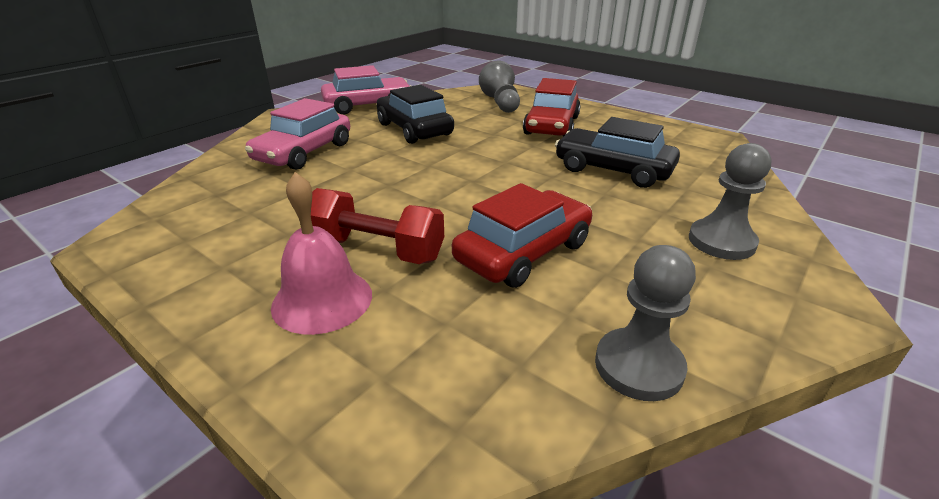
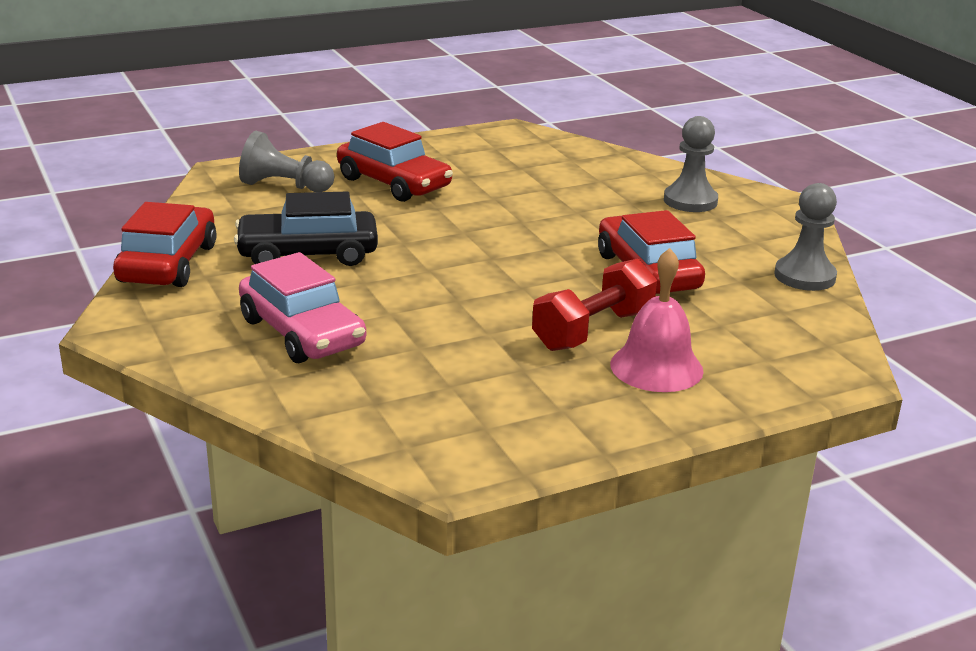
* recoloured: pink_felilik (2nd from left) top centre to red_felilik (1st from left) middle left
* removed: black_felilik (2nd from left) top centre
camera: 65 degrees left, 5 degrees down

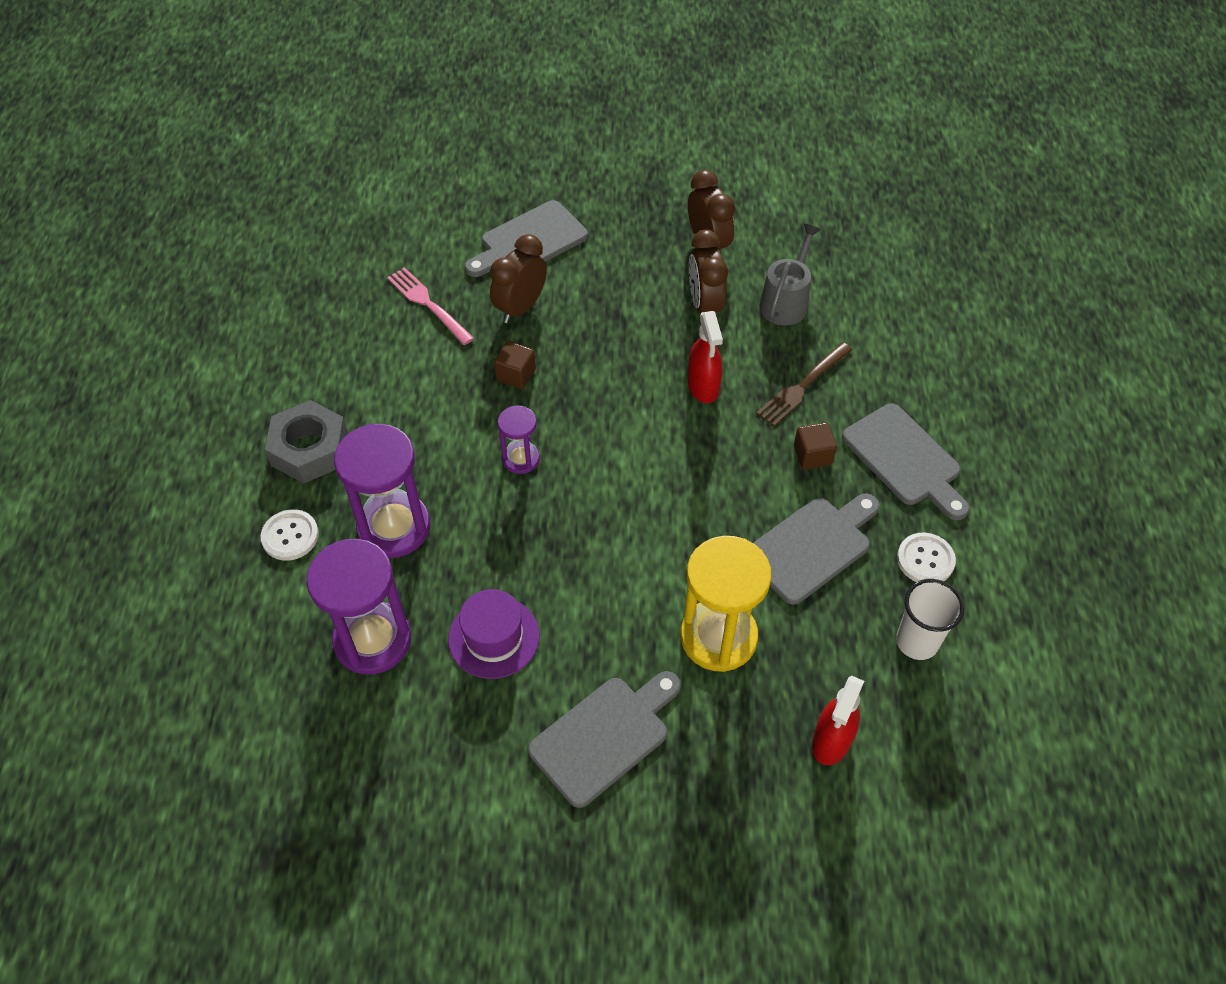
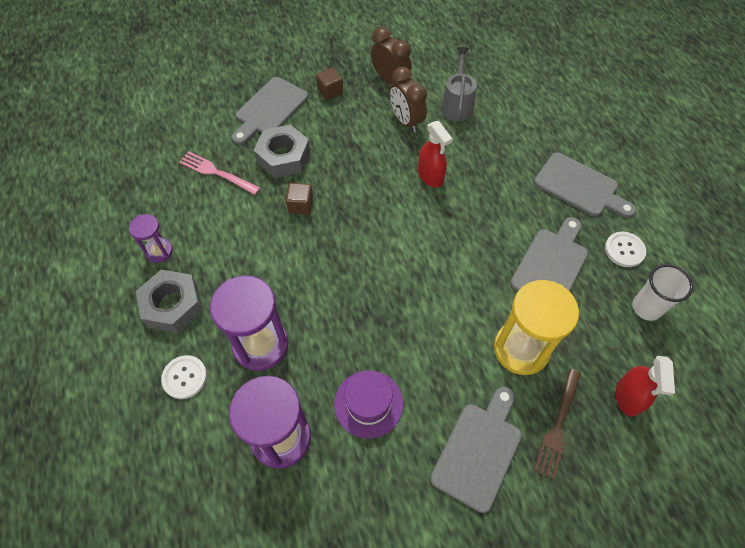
* replaced: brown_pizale (1st from left) top centre to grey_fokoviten (2nd from left) top centre
* moved: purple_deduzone (3rd from left in the first image) centre to purple_deduzone (1st from left) middle left
* moved: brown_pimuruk centre to bottom right
* moved: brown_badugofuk (2nd from left) centre to top centre
camera: 20 degrees left, 5 degrees up

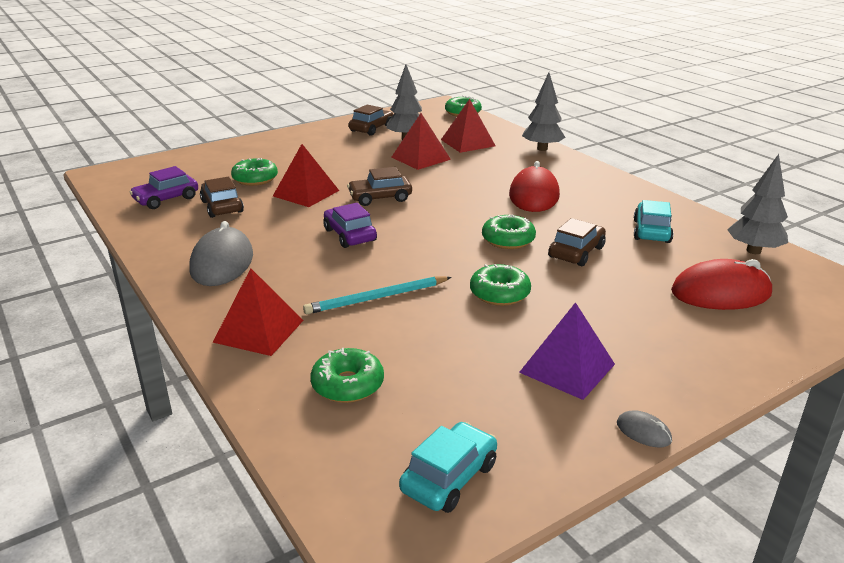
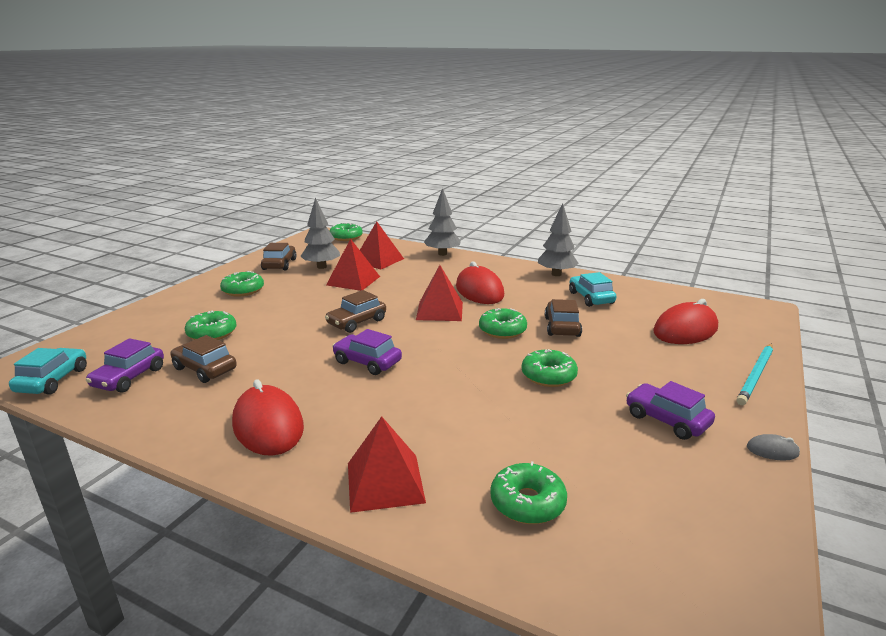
* recoloured: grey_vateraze (1st from left) middle left to red_vateraze (1st from left) middle left
* moved: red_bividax (2nd from left in the first image) top centre to red_bividax (4th from left) centre
* moved: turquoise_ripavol centre to middle right
* moved: turquoise_felilik (1st from left) bottom centre to middle left
* replaced: purple_bividax middle right to purple_felilik (3rd from left) middle right
* moved: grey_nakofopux (3rd from left) middle right to centre
* added: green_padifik (2nd from left) middle left
camera: 30 degrees left, 5 degrees down

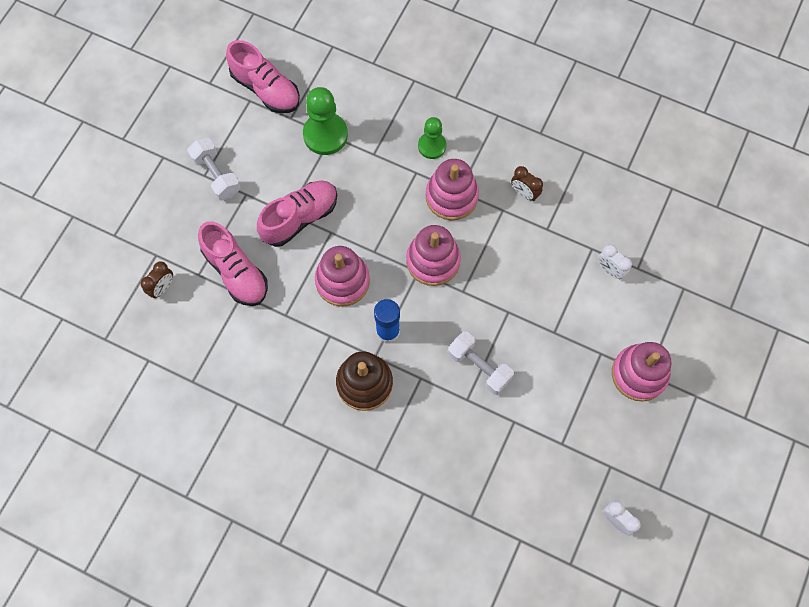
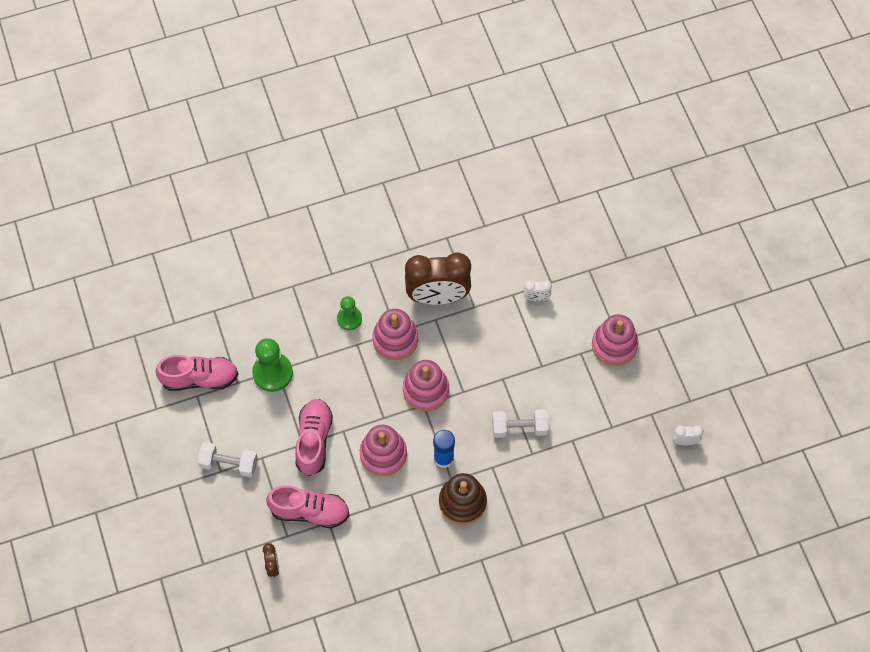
* resized: brown_pizale (2nd from left) top centre = centre x2.36
camera: 45 degrees left, 5 degrees down

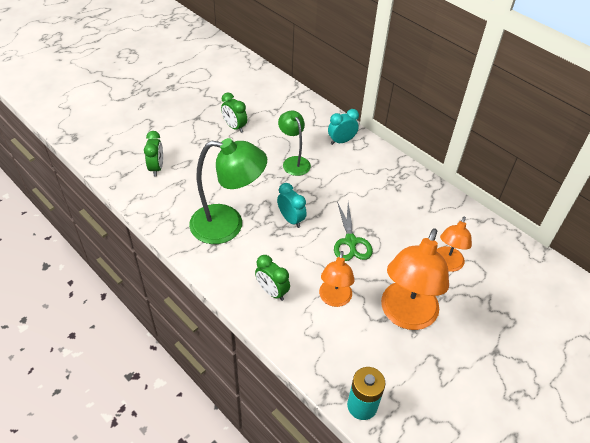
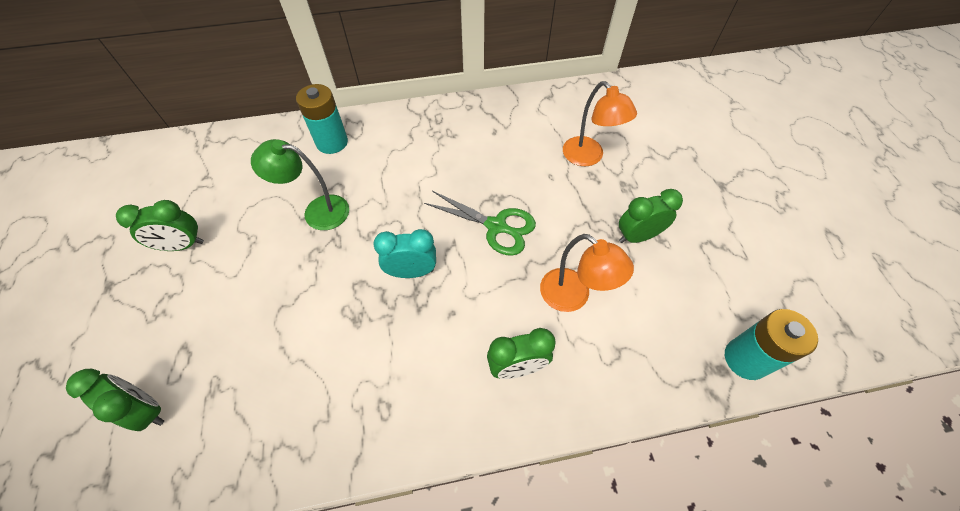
* removed: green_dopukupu (1st from left) centre
* replaced: turquoise_pizale (2nd from left) top centre to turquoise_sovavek (1st from left) top centre
* replaced: orange_dopukupu (2nd from left) middle right to green_pizale (4th from left) middle right
camera: 55 degrees left, 10 degrees up

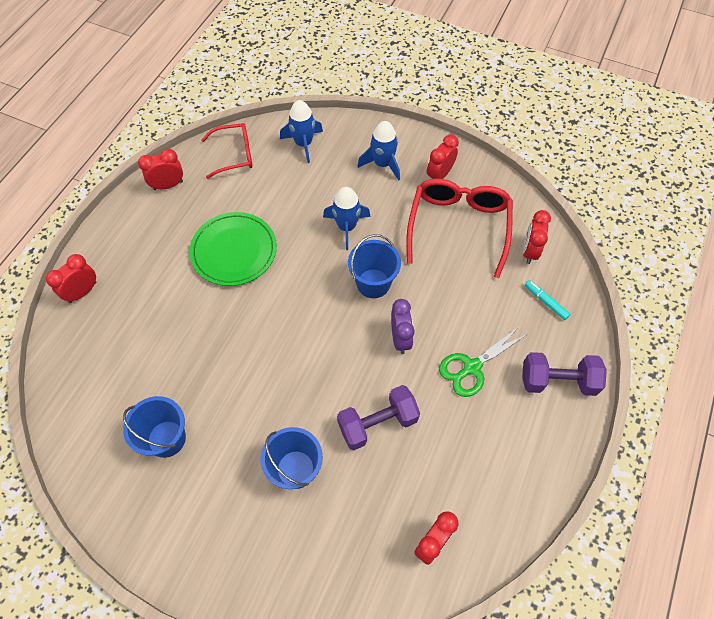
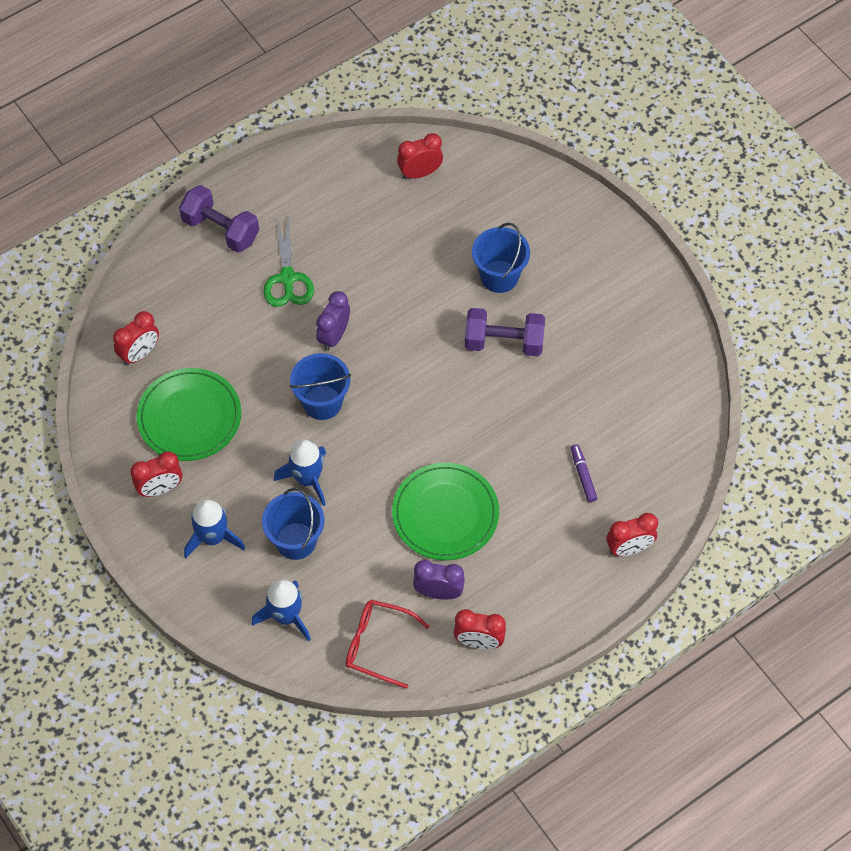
* moved: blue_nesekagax (1st from left) bottom left to centre
* moved: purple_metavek (1st from left in the first image) bottom centre to purple_metavek (2nd from left) centre
* replaced: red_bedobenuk (2nd from left) centre to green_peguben (1st from left) middle left
* turned: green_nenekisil middle right = top centre 90 degrees clockwise
* removed: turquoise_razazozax middle right
* added: purple_pizale (2nd from left) bottom centre
* added: purple_razazozax middle right
camera: 150 degrees left, 0 degrees up

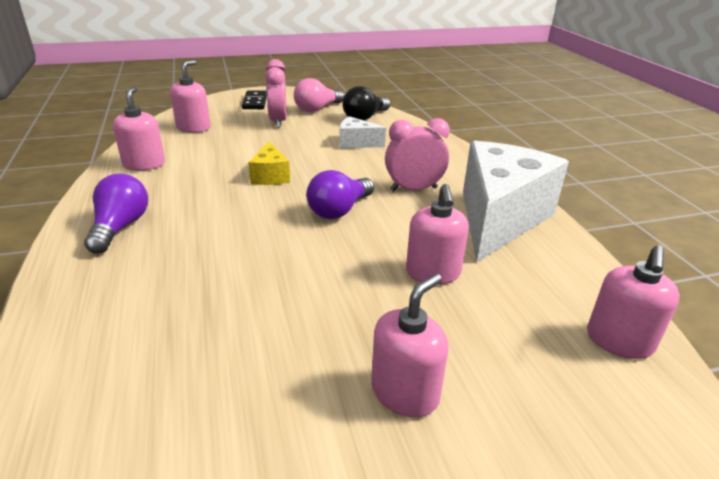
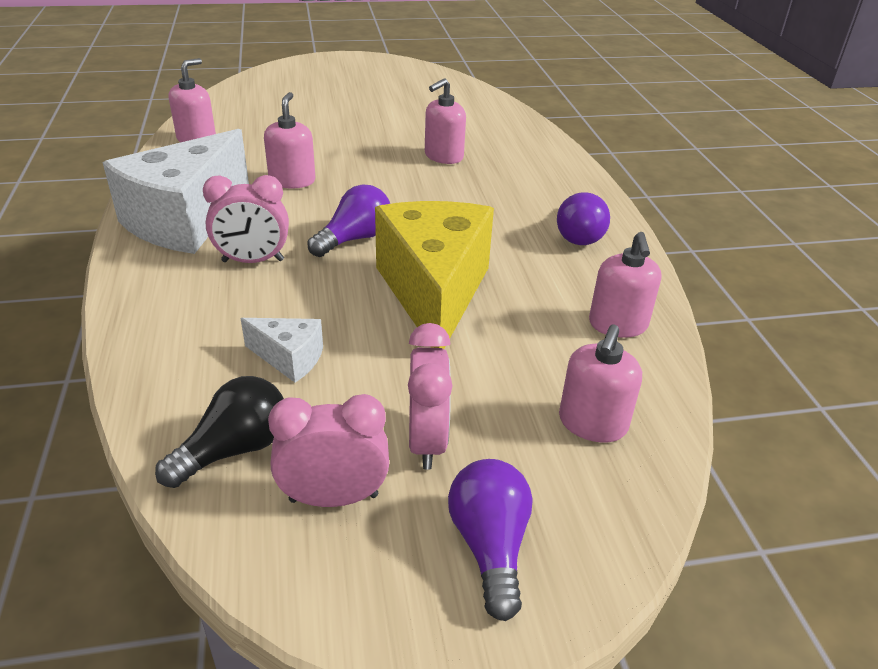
* replaced: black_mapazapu top centre to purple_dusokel (2nd from left) bottom centre
* resized: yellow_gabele centre = centre x2.26
* replaced: pink_dusokel top centre to pink_pizale (2nd from left) bottom centre
* moved: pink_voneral (3rd from left) bottom centre to top centre
camera: 175 degrees left, 5 degrees up

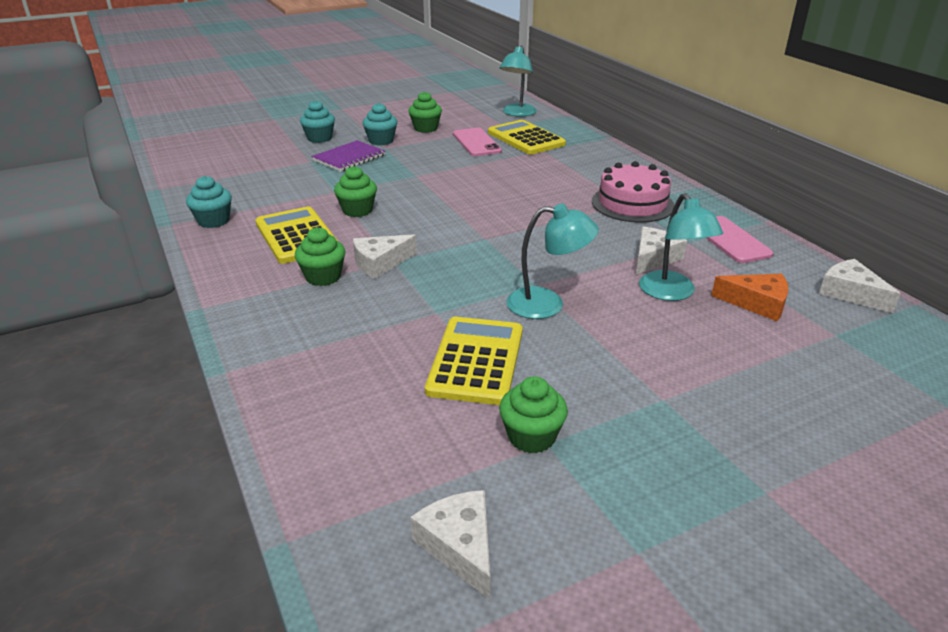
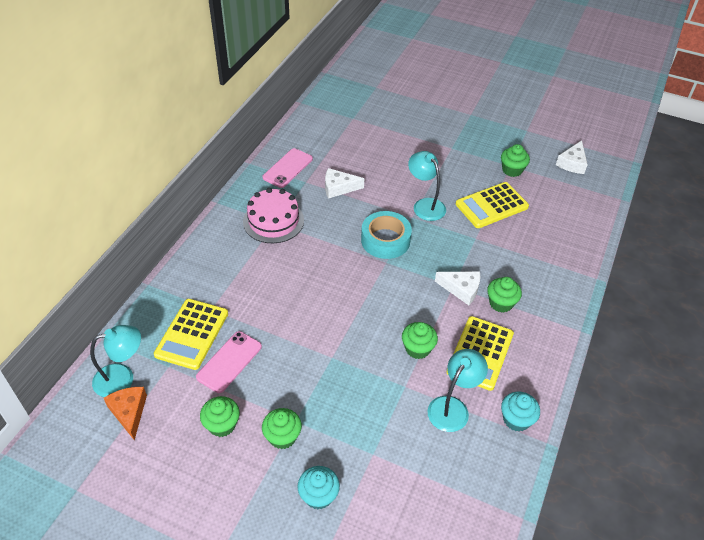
* removed: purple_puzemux top centre
* recoloured: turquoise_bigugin (3rd from left) top centre to green_bigugin (2nd from left) bottom centre
* moved: turquoise_dopukupu (3rd from left) middle right to bottom centre
* moved: orange_gabele middle right to bottom left
* removed: white_gabele (4th from left) middle right
* added: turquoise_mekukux centre
camera: 130 degrees left, 15 degrees up

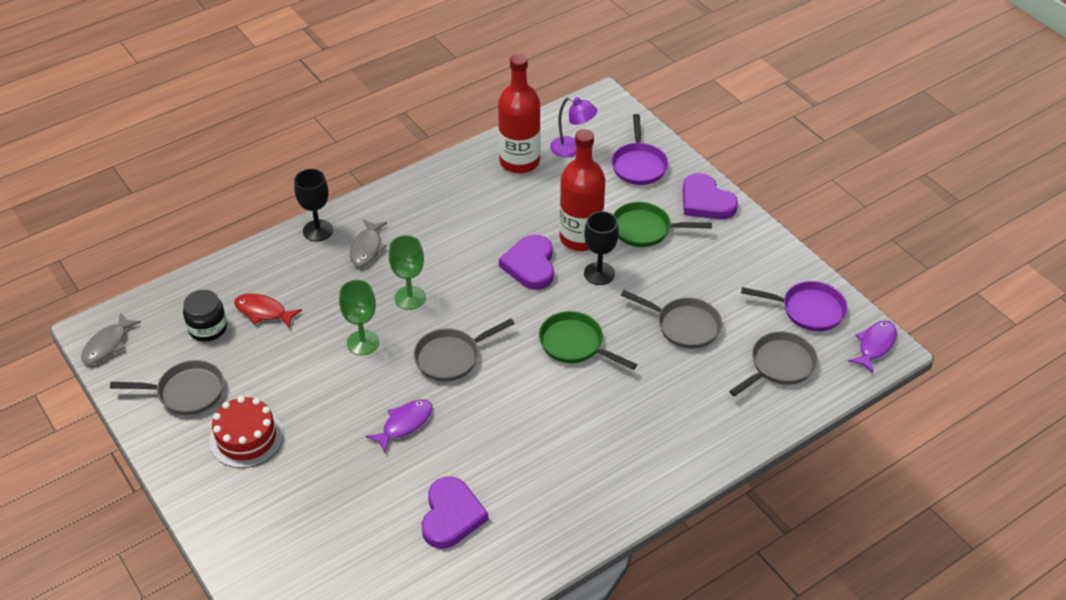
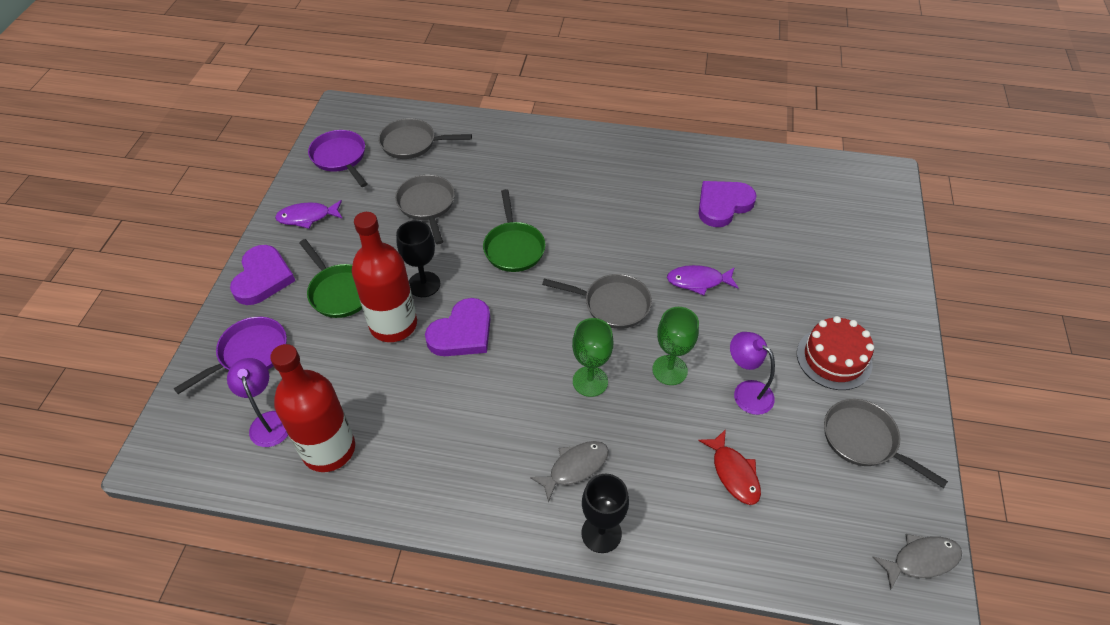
* removed: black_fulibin middle left
* moved: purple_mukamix (2nd from left in the first image) middle right to purple_mukamix (1st from left) middle left
* added: purple_dopukupu (2nd from left) middle right
camera: 135 degrees left, 5 degrees up

